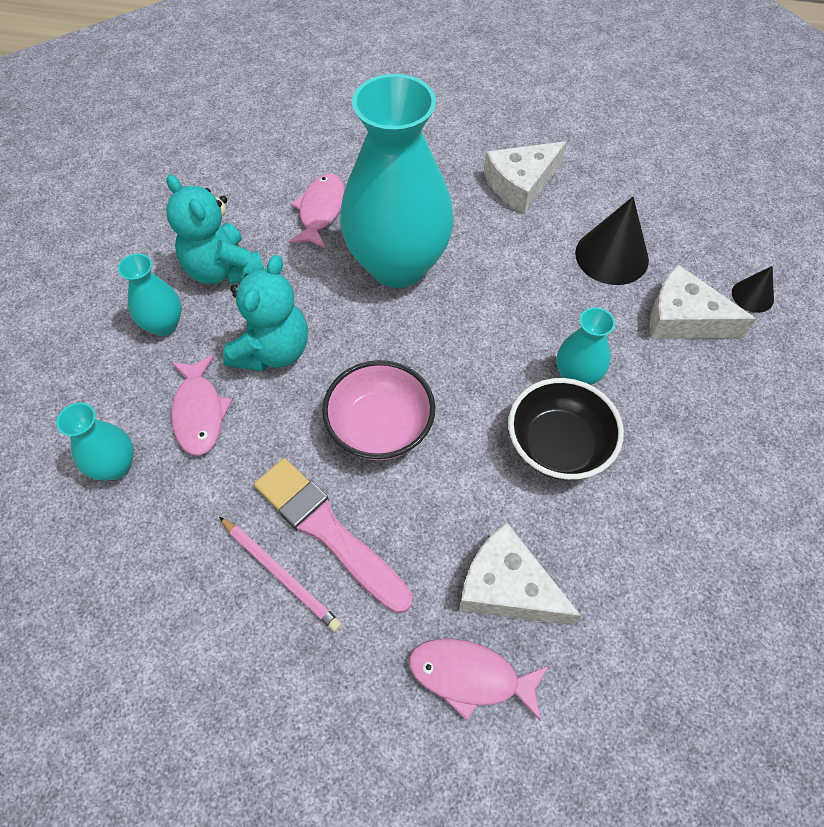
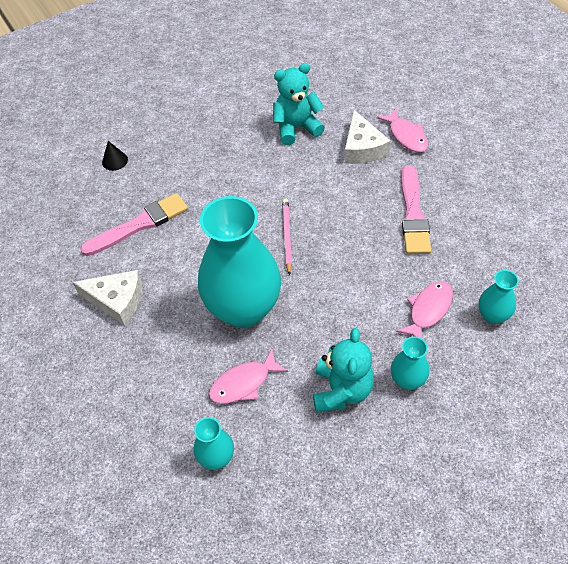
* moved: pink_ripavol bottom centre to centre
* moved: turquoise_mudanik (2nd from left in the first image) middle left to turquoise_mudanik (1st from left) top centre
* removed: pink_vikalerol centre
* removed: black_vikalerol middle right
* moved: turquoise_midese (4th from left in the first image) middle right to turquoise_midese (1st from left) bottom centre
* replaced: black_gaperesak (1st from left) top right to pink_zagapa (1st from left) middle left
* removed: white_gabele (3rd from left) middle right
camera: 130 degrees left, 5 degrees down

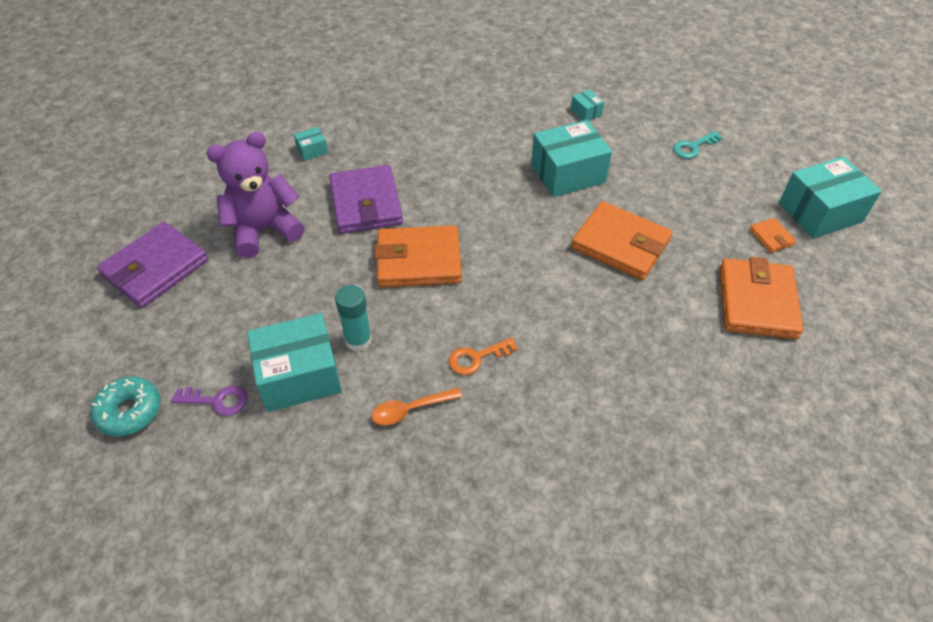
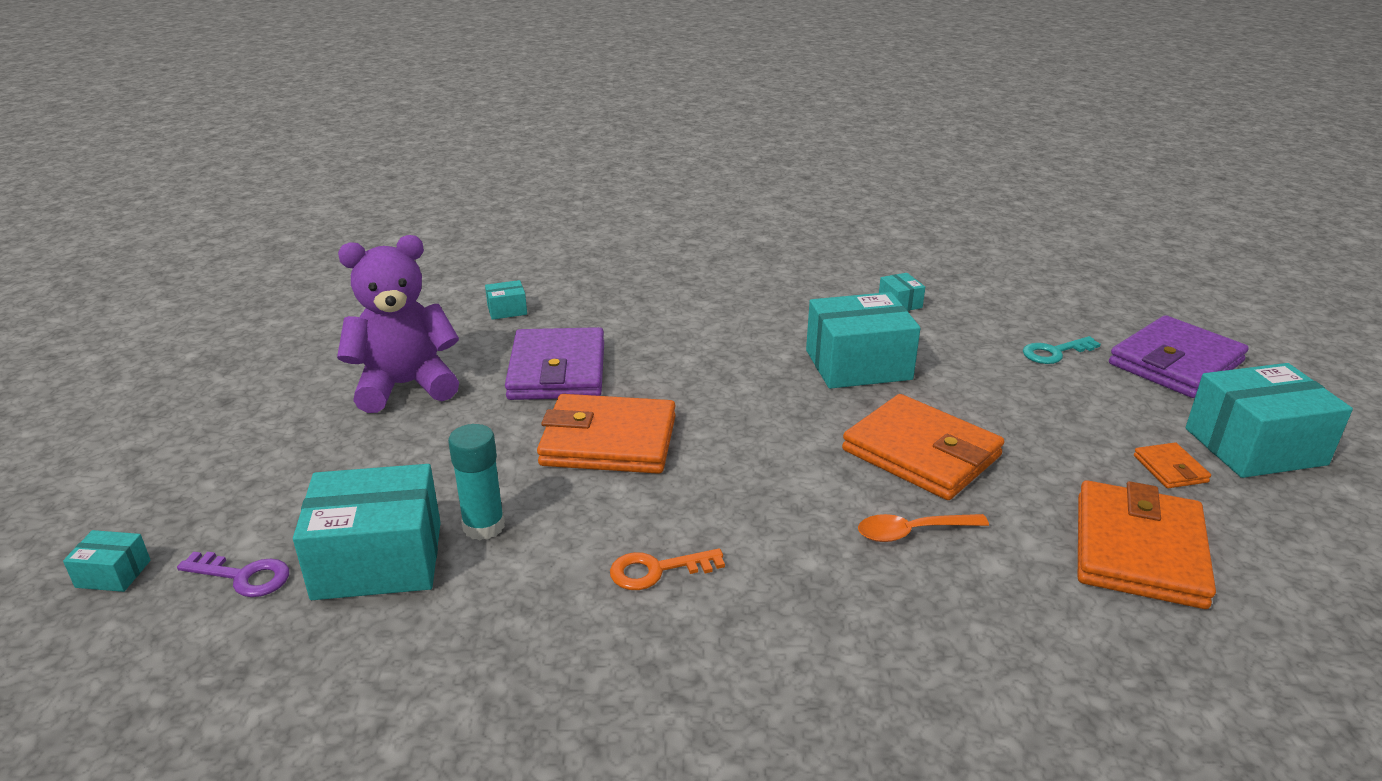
* replaced: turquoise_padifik middle left to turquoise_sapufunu (1st from left) bottom left
* moved: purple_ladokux (1st from left in the first image) middle left to purple_ladokux (2nd from left) middle right
* moved: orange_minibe centre to bottom right
camera: 10 degrees right, 20 degrees down

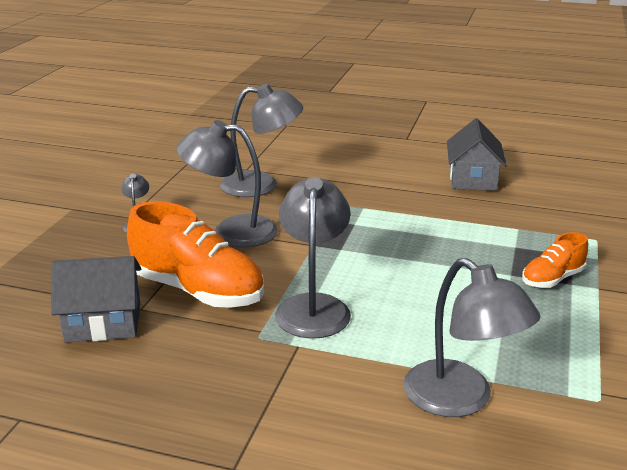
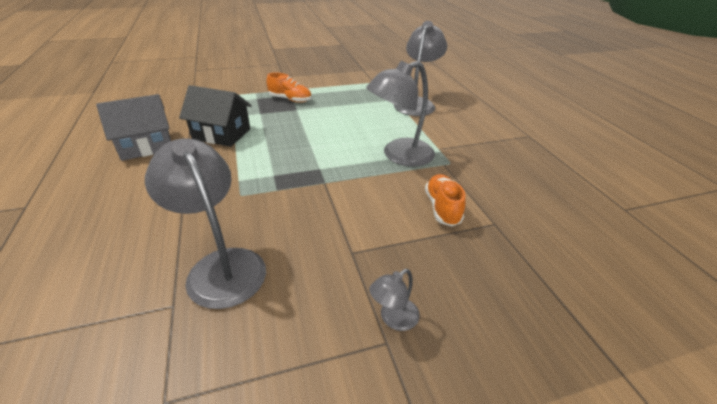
* removed: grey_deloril (1st from left) middle left
* resized: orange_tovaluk (1st from left in the first image) middle left = centre x0.53
* removed: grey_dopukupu (2nd from left) centre
* added: black_deloril top left
camera: 125 degrees left, 10 degrees up

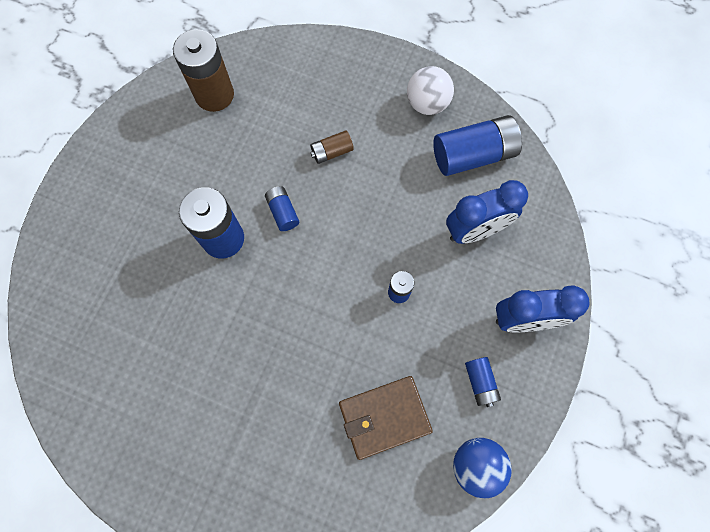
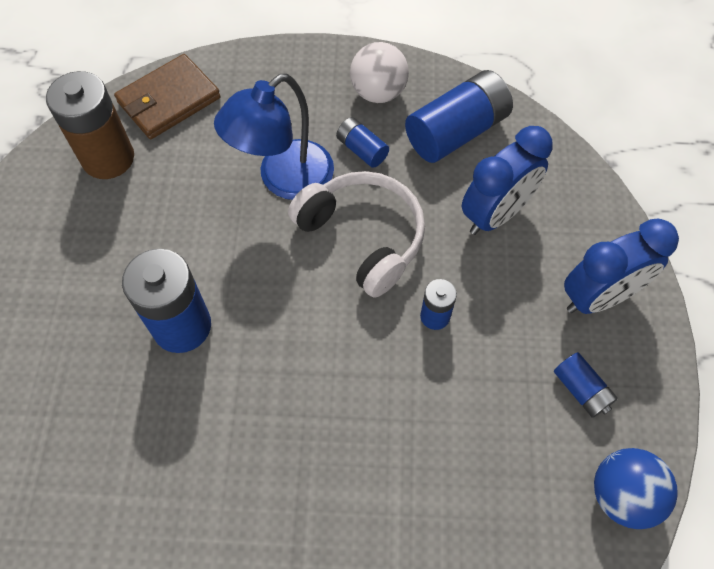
* moved: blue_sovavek (2nd from left) centre to top centre
* replaced: brown_sovavek (2nd from left) top centre to blue_dopukupu top centre
* moved: brown_ladokux bottom centre to top left
* added: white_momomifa centre
camera: 20 degrees left, 10 degrees down

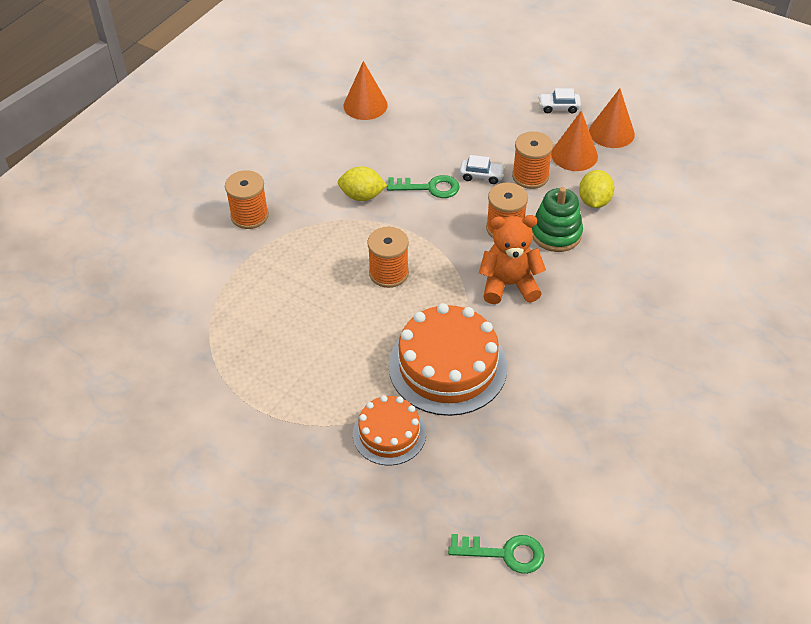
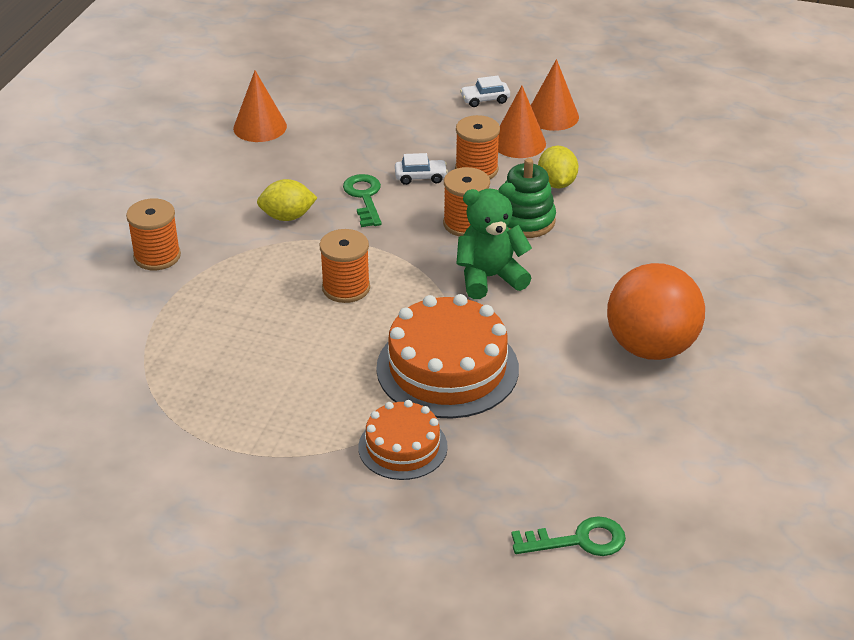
* turned: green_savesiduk (1st from left) top centre = top centre 90 degrees counterclockwise
* recoloured: orange_mudanik centre to green_mudanik centre
* added: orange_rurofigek middle right
camera: 15 degrees left, 10 degrees down

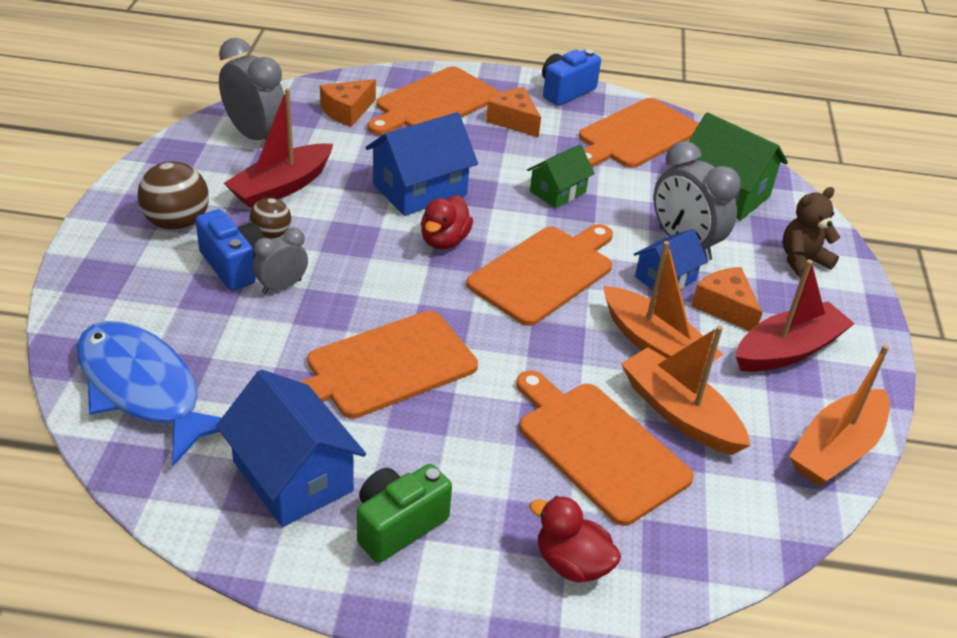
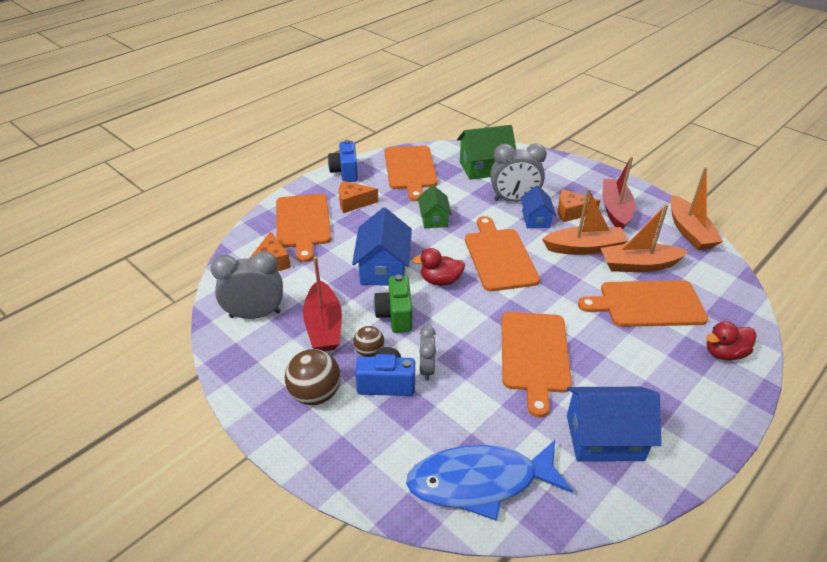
* moved: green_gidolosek bottom centre to centre
* turned: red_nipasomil (1st from left) centre = centre 120 degrees clockwise
* removed: brown_mudanik middle right
camera: 50 degrees left, 0 degrees up

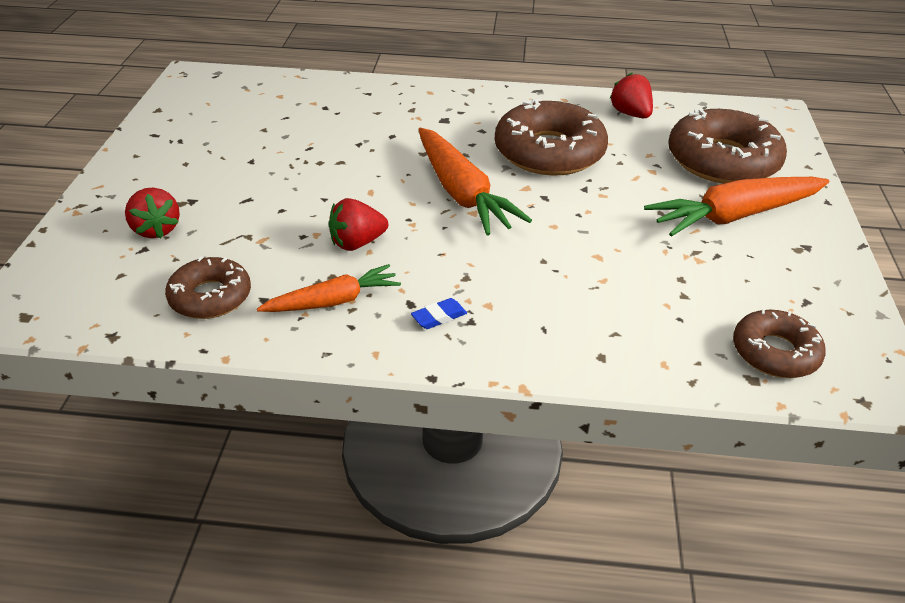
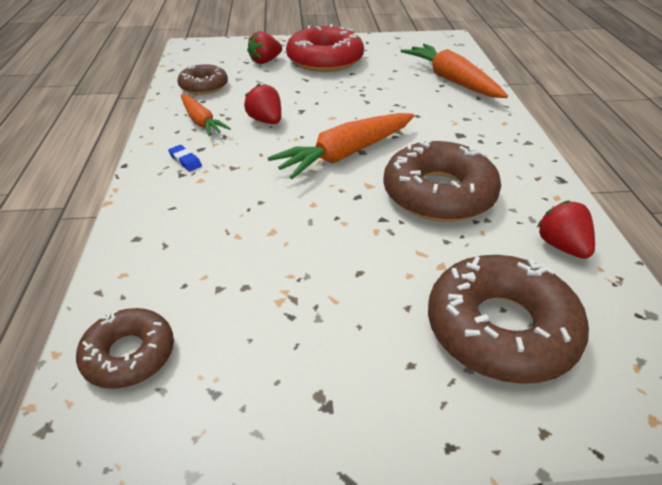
* turned: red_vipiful (3rd from left) top right = middle right 75 degrees counterclockwise
* moved: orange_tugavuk (3rd from left) middle right to top right
* added: red_padifik top centre
camera: 80 degrees right, 0 degrees up

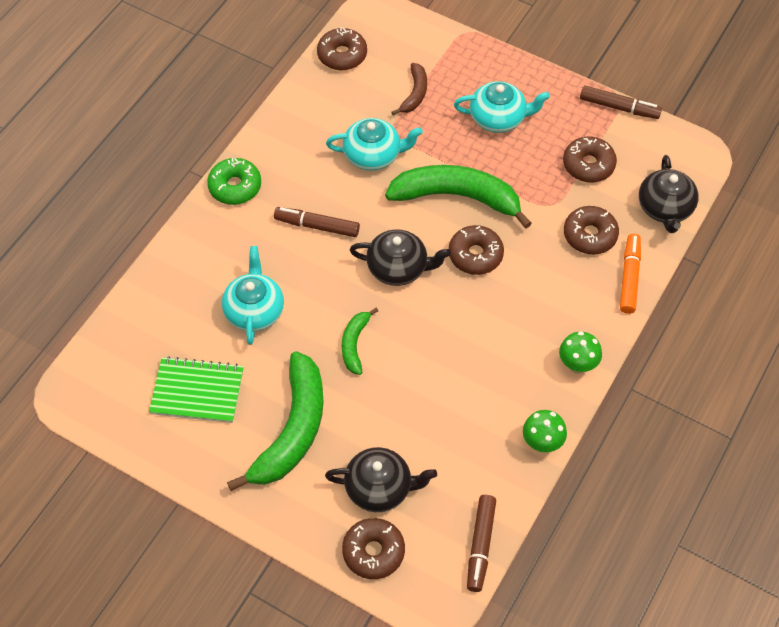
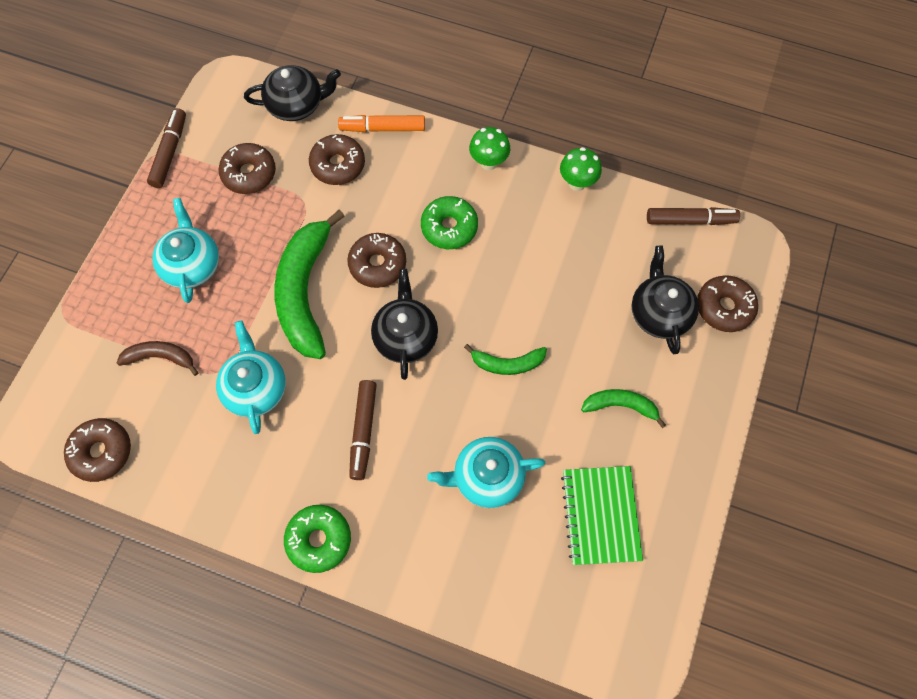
* resized: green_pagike (1st from left in the first image) bottom centre = middle right x0.50
* added: green_padifik (2nd from left) top centre
camera: 100 degrees left, 10 degrees up

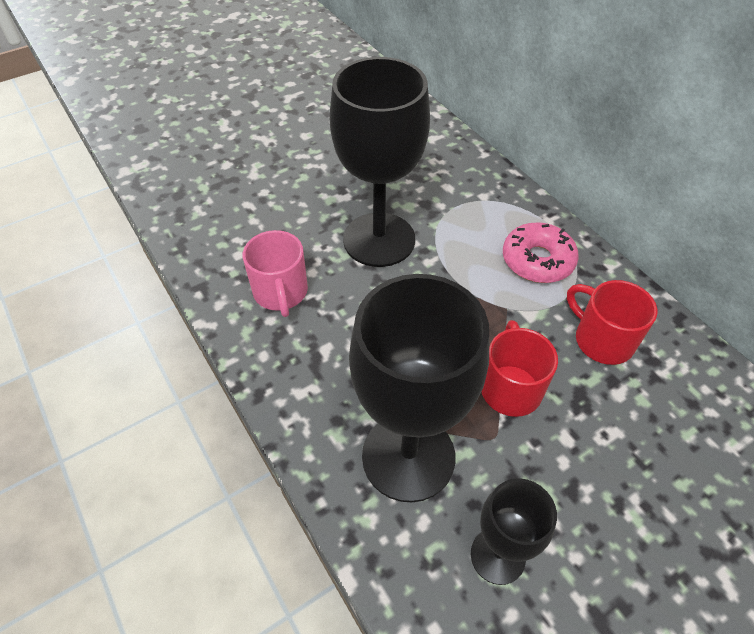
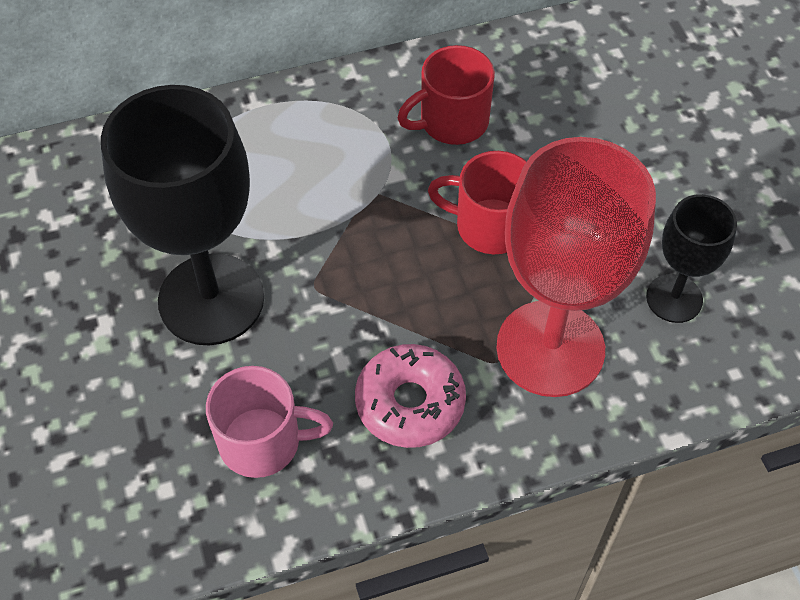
* recoloured: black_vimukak (2nd from left) centre to red_vimukak middle right
* moved: pink_padifik middle right to centre
camera: 75 degrees left, 5 degrees up

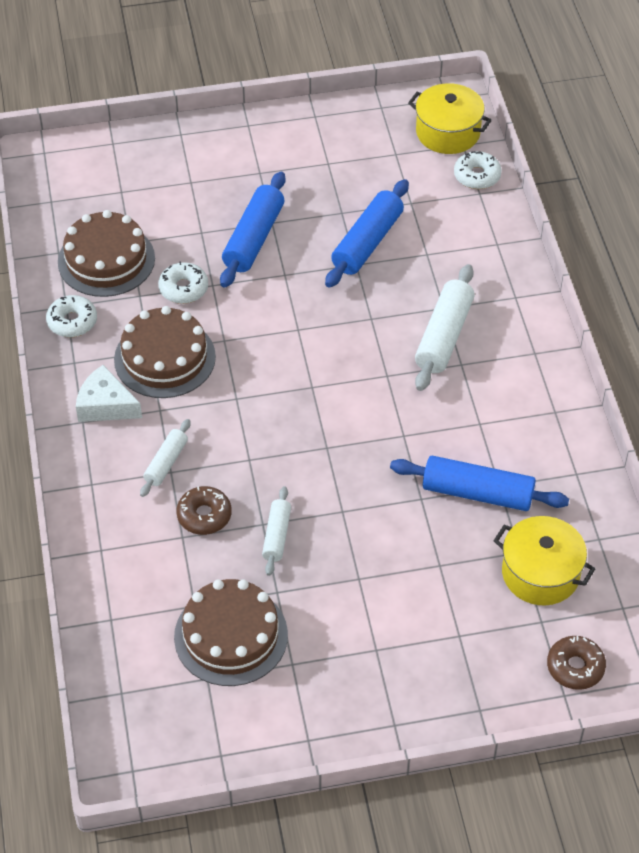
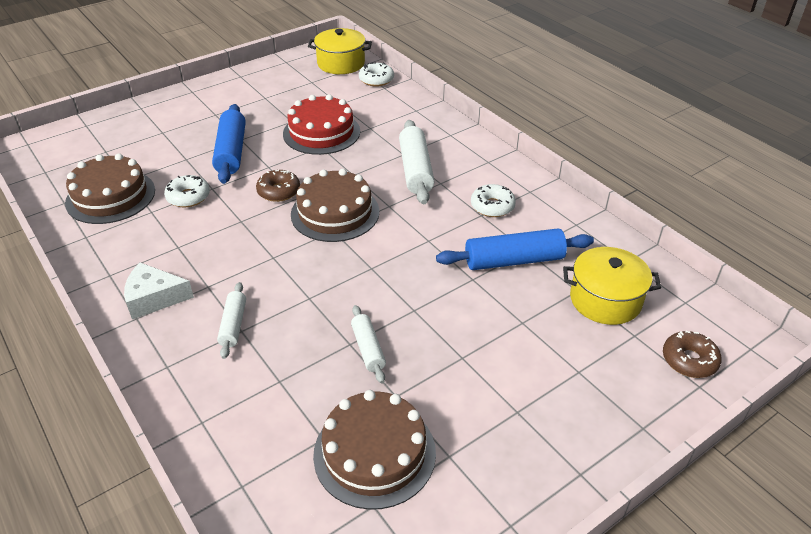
* moved: white_padifik (1st from left in the first image) middle left to white_padifik (3rd from left) centre
* moved: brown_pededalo (2nd from left) middle left to centre
* moved: brown_padifik (1st from left) middle left to centre
* replaced: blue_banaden (2nd from left) top centre to red_pededalo top centre
camera: 25 degrees left, 10 degrees down

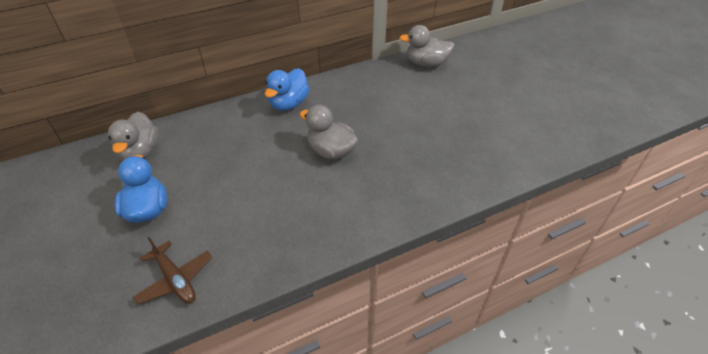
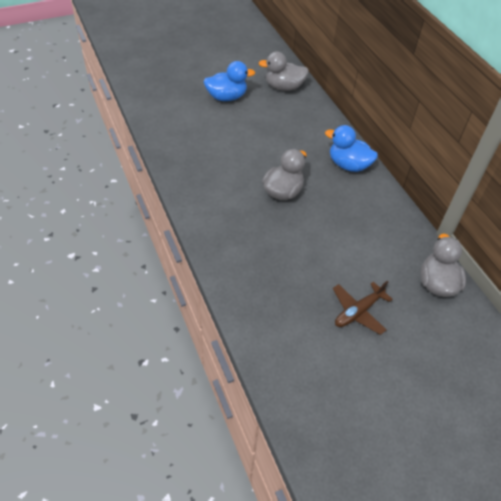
* moved: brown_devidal bottom left to middle right
camera: 90 degrees right, 5 degrees up

